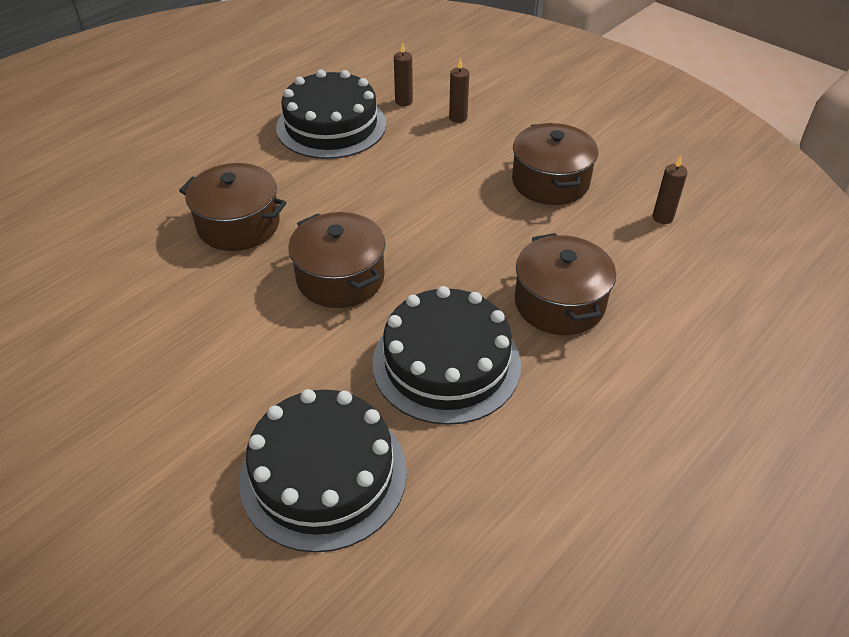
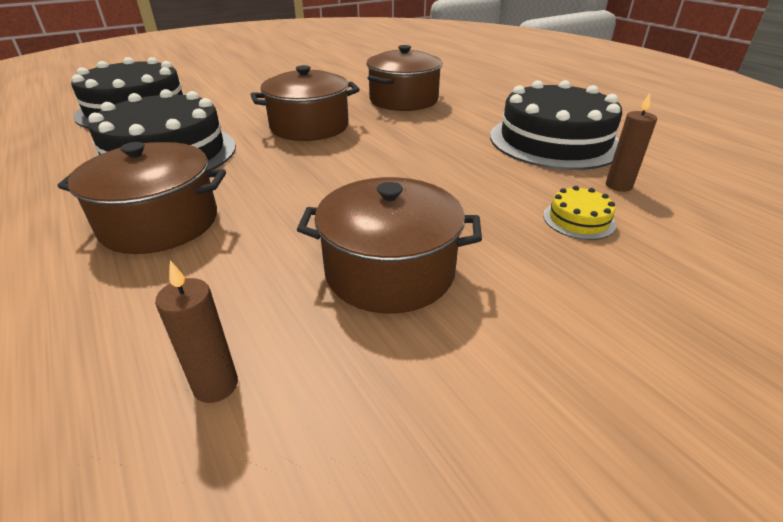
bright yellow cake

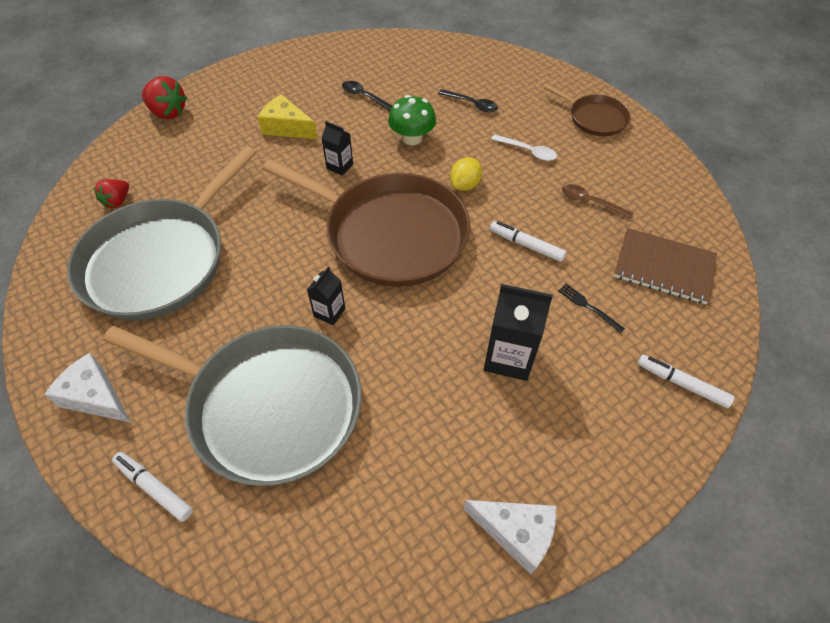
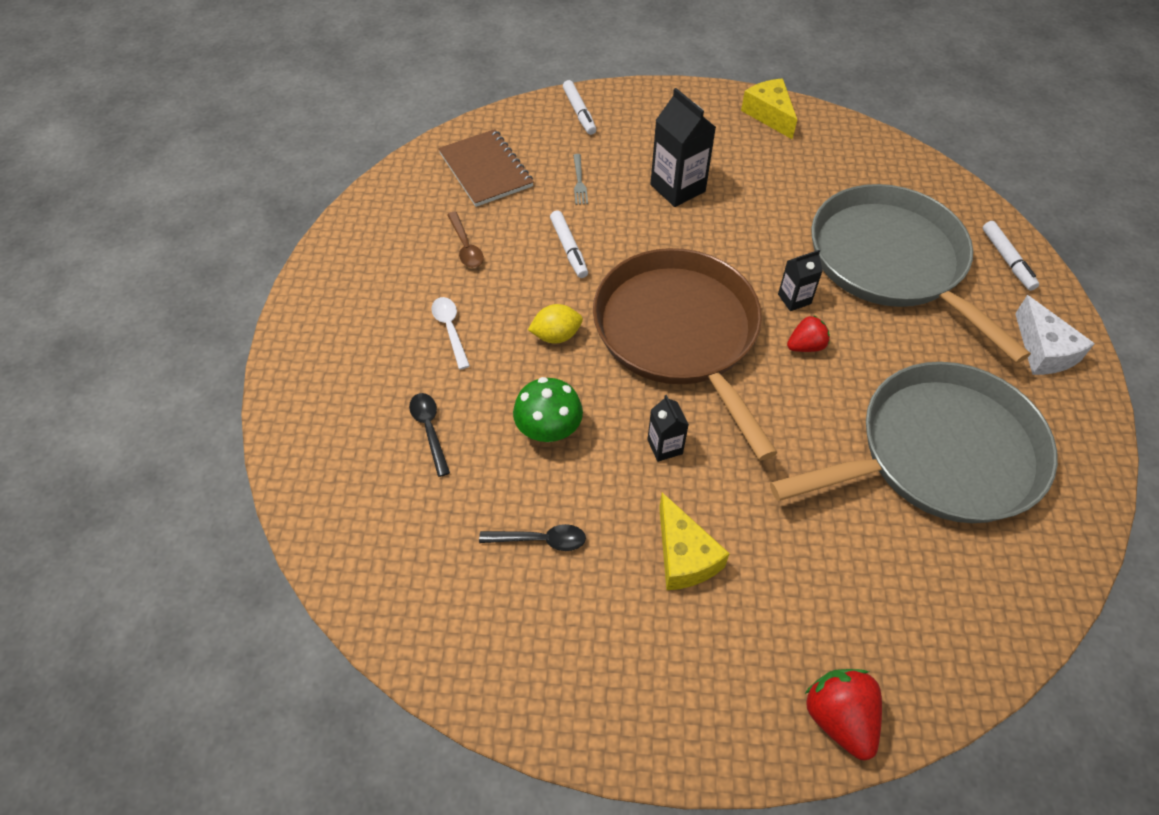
brown pan (no. 2 from left in the first image)
red berry (no. 1 from left)
bright yellow cheese (no. 2 from left)
ash-grey table fork
jet-black tablespoon (no. 2 from left)

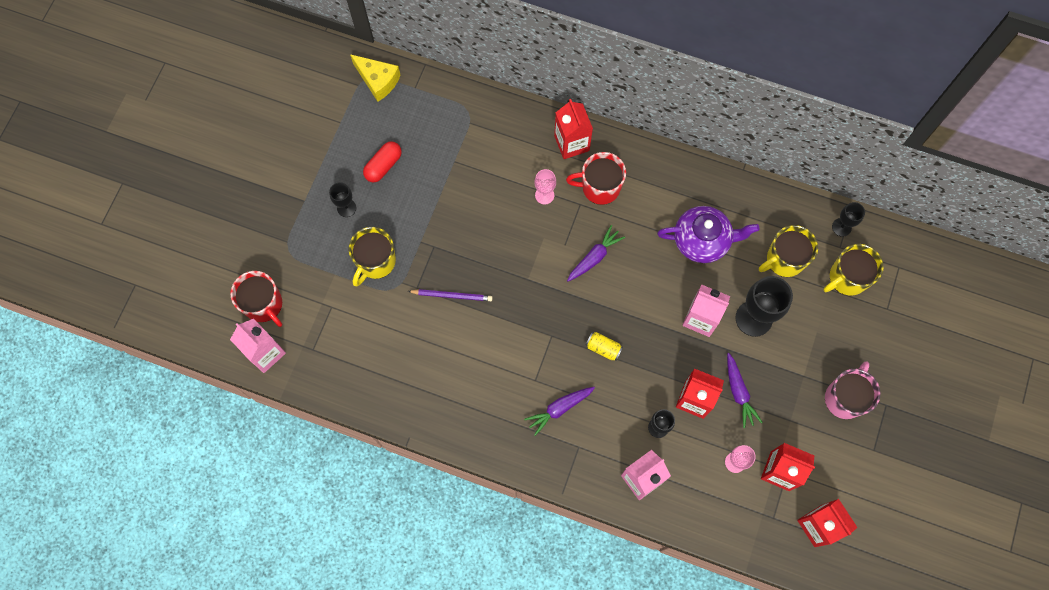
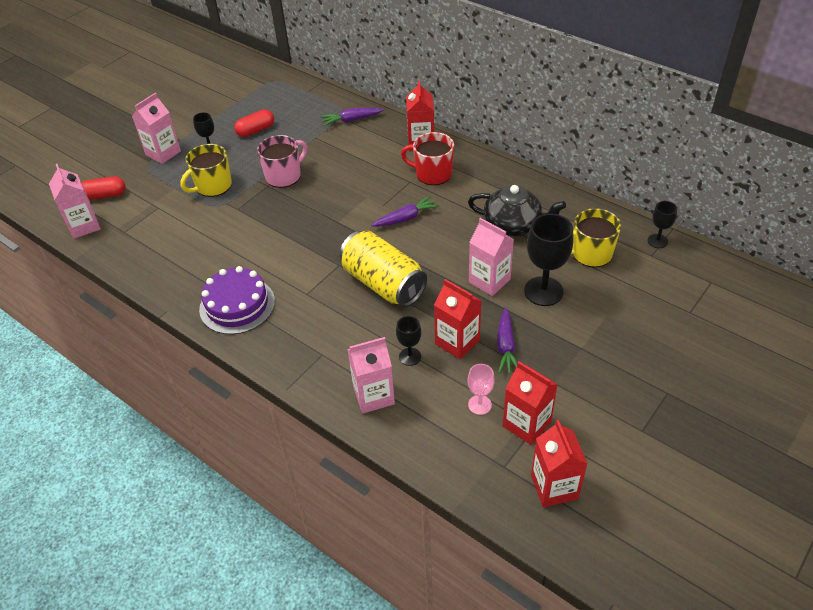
bright yellow cheese
purple lead pencil
rosy chalice (no. 1 from left in the first image)
bright yellow tea mug (no. 3 from left in the first image)
rosy milk carton (no. 2 from left)
purple cake
purple root vegetable (no. 1 from left)
rosy tea mug
red capsule (no. 1 from left)
jet-black china teapot
bright yellow tin

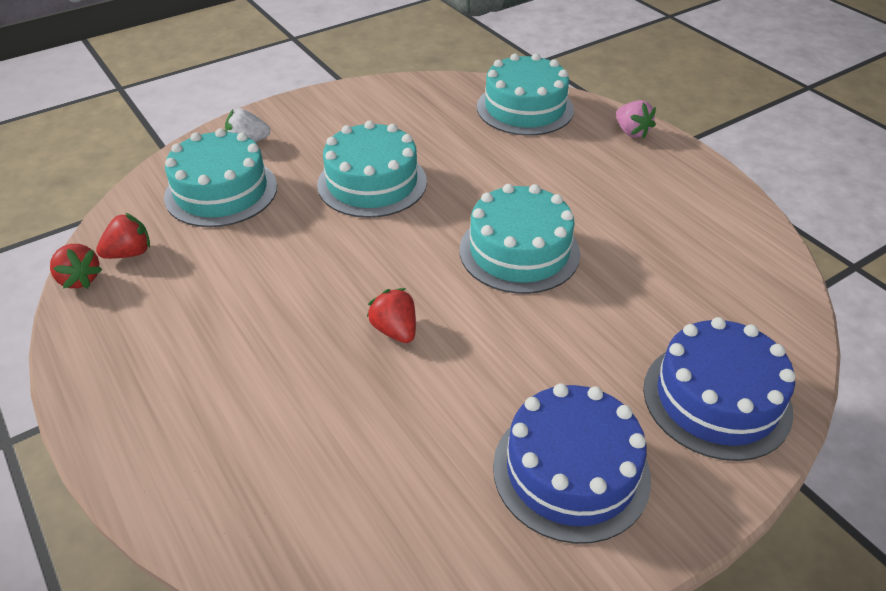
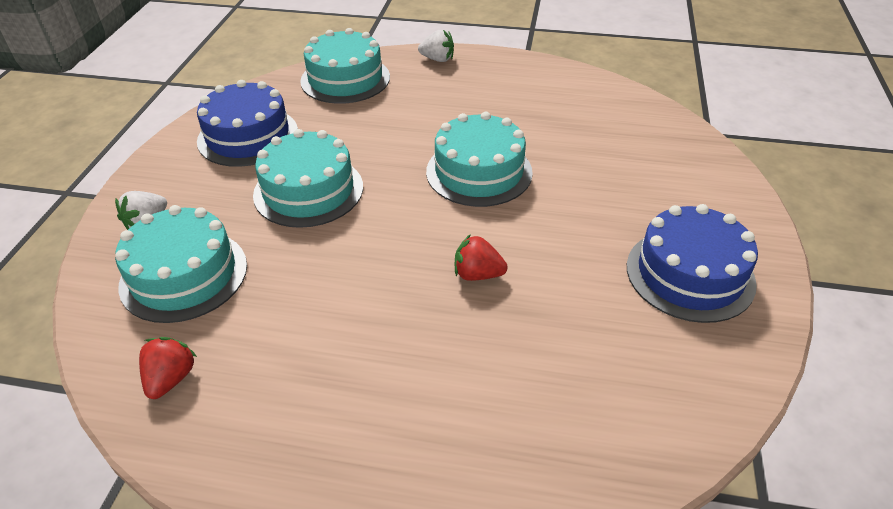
red berry (no. 1 from left in the first image)
royal blue cake (no. 1 from left)
snow-white berry (no. 2 from left)

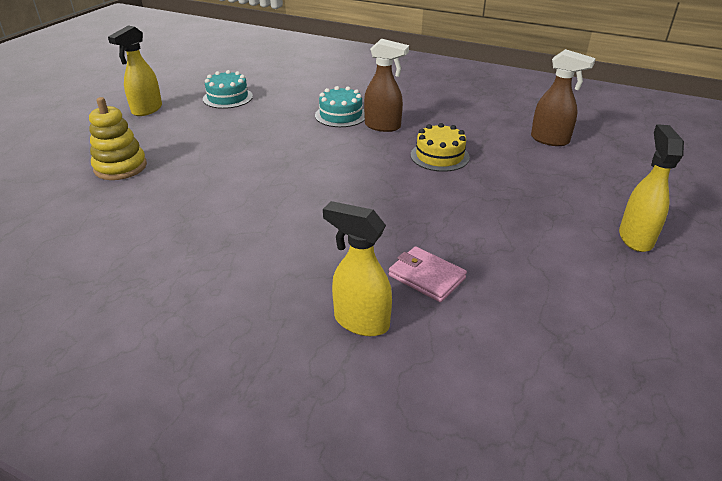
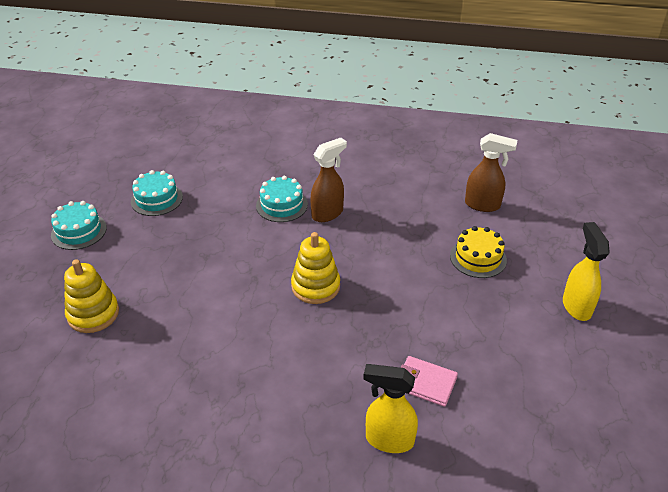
bright yellow stacking rings (no. 2 from left)
bright yellow cake
turquoise cake (no. 1 from left)
brown sprayer (no. 1 from left)

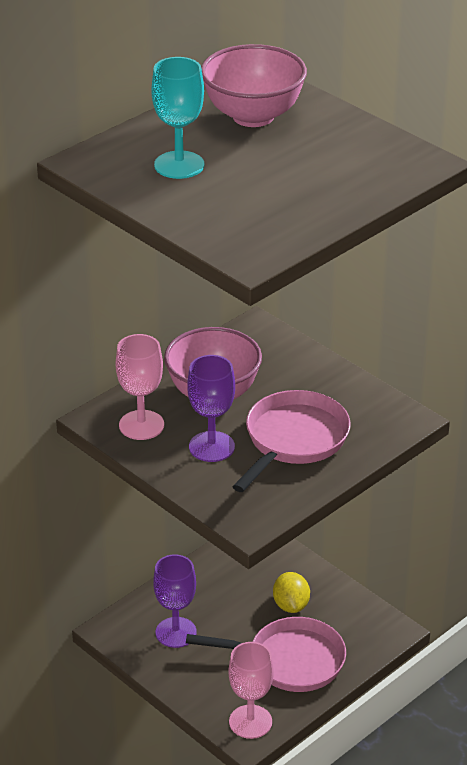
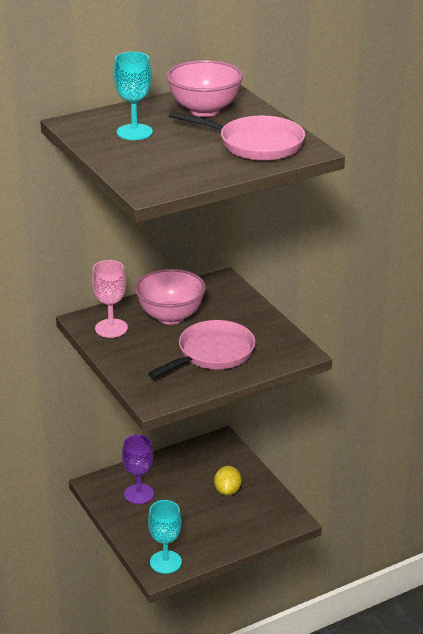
purple chalice (no. 2 from left in the first image)
rosy pan (no. 2 from left)
turquoise chalice (no. 2 from left)

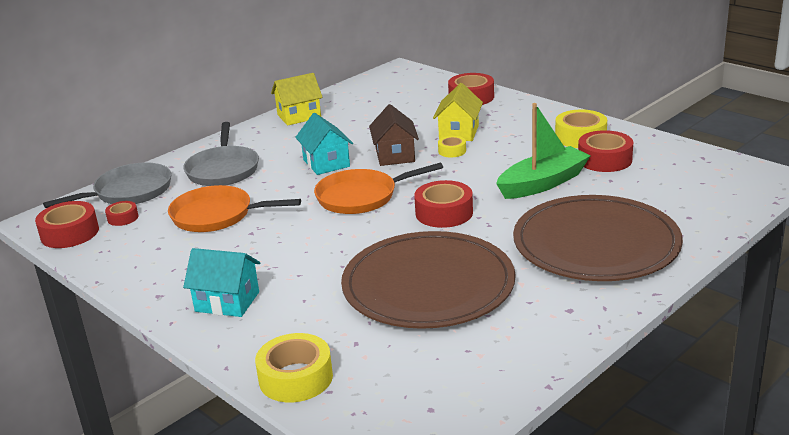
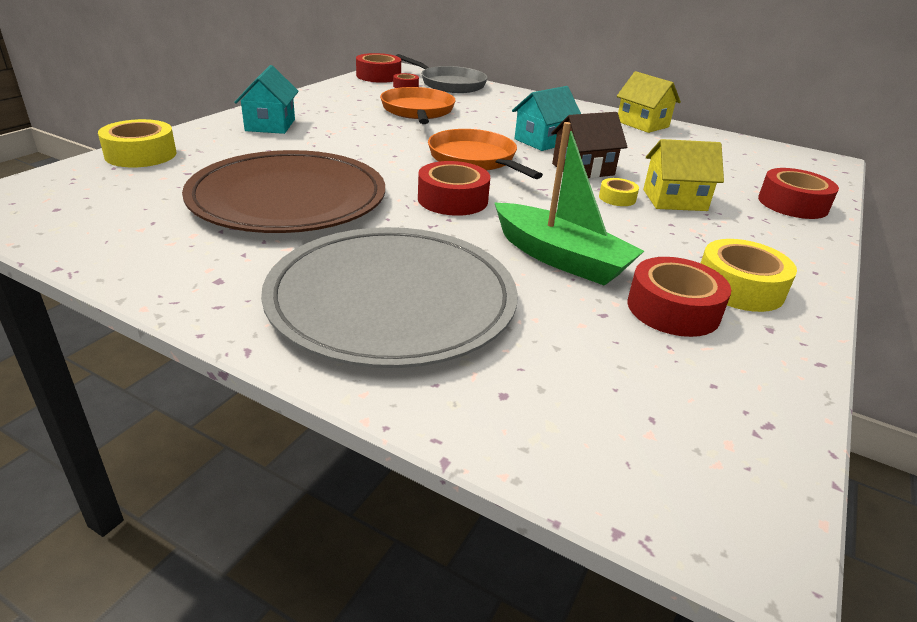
ash-grey pan (no. 2 from left in the first image)
ash-grey plate

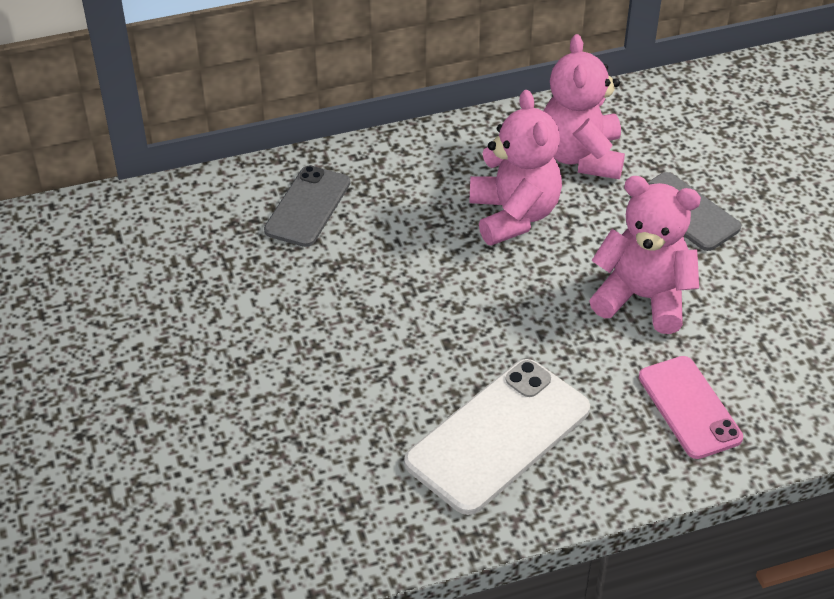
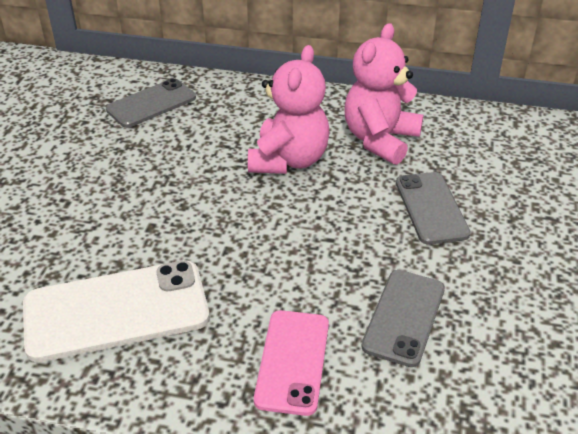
rosy teddy (no. 3 from left in the first image)
ash-grey mobile phone (no. 2 from left)

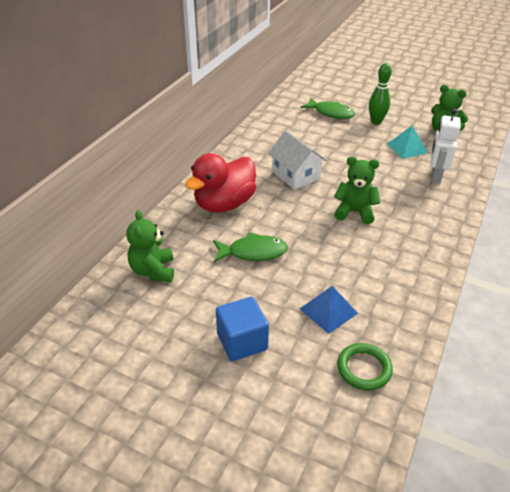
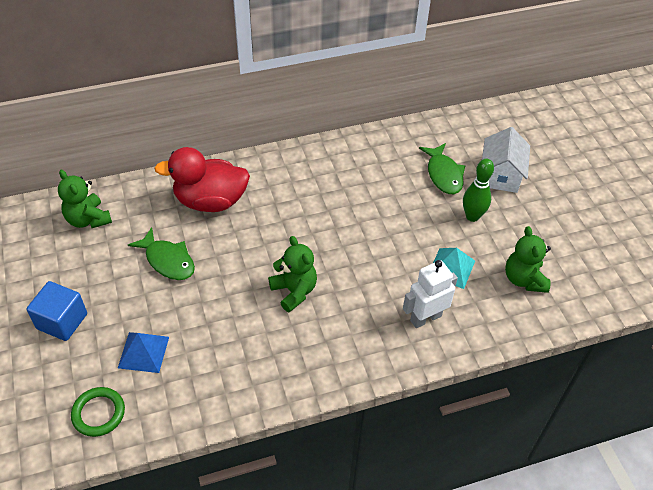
snow-white house
emerald teddy (no. 1 from left)

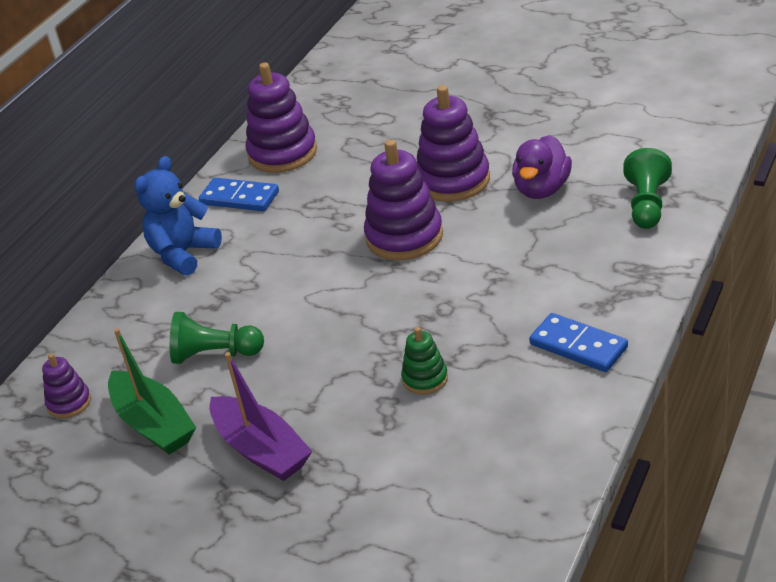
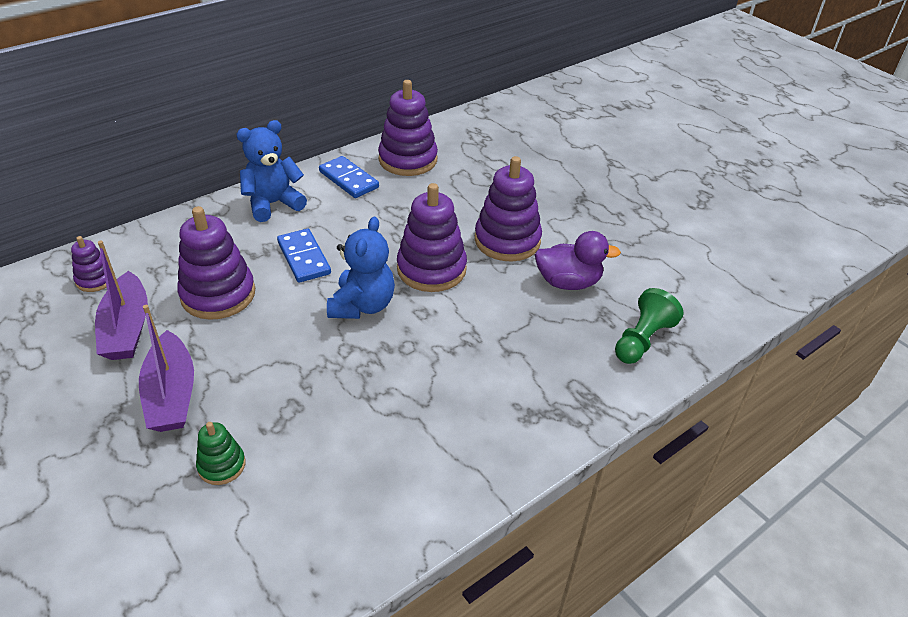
royal blue teddy (no. 2 from left)
emerald stacking rings
royal blue domino piece (no. 1 from left)
purple stacking rings (no. 2 from left)
purple boat (no. 1 from left)
purple rubber duck

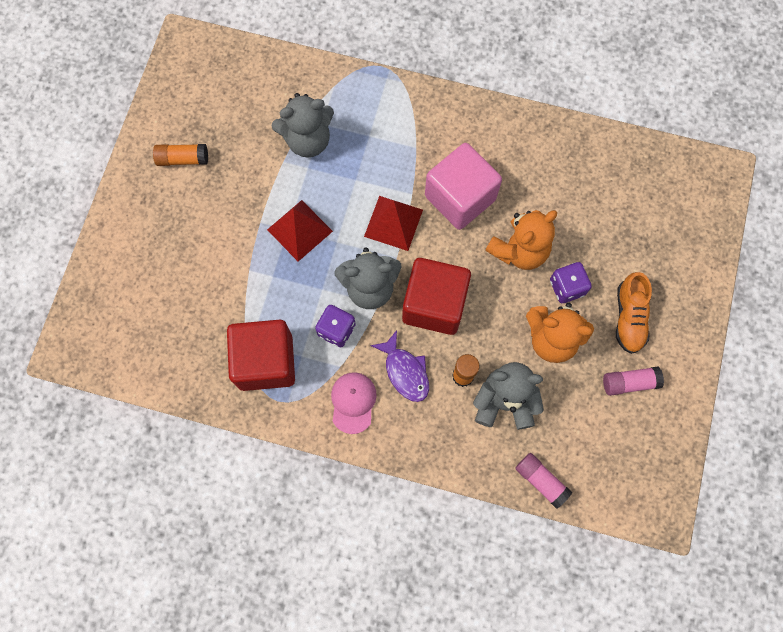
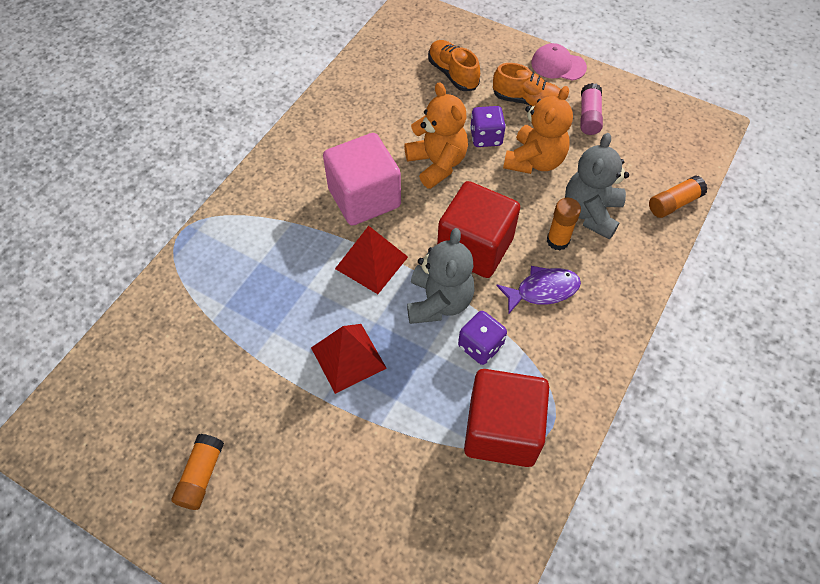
ash-grey teddy (no. 1 from left in the first image)
orange-coloured sneaker (no. 1 from left)
rosy peaked cap
orange-coloured glue (no. 3 from left)

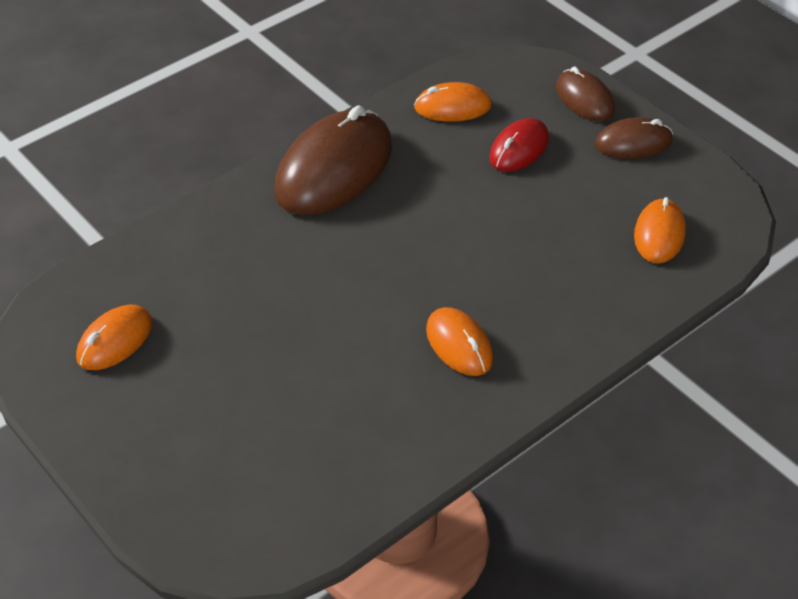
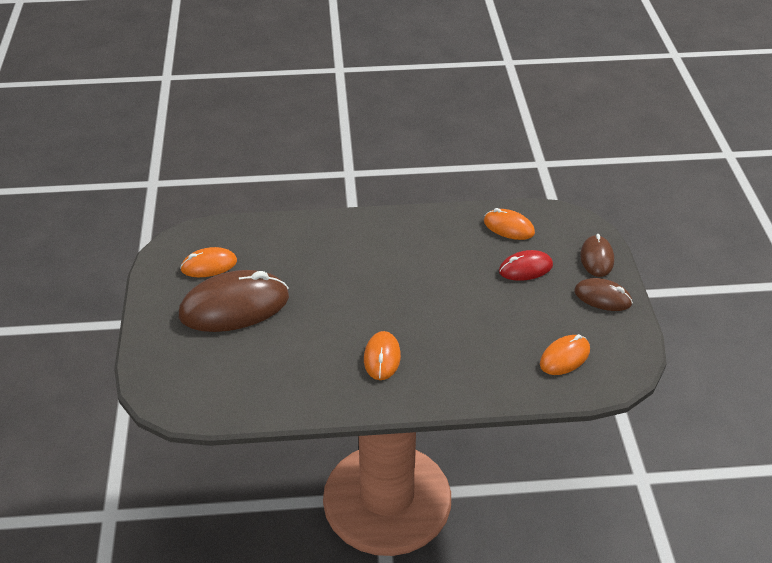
brown mouse (no. 1 from left)

